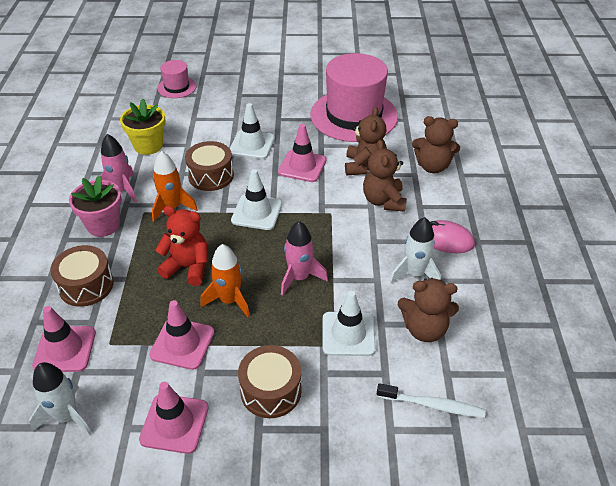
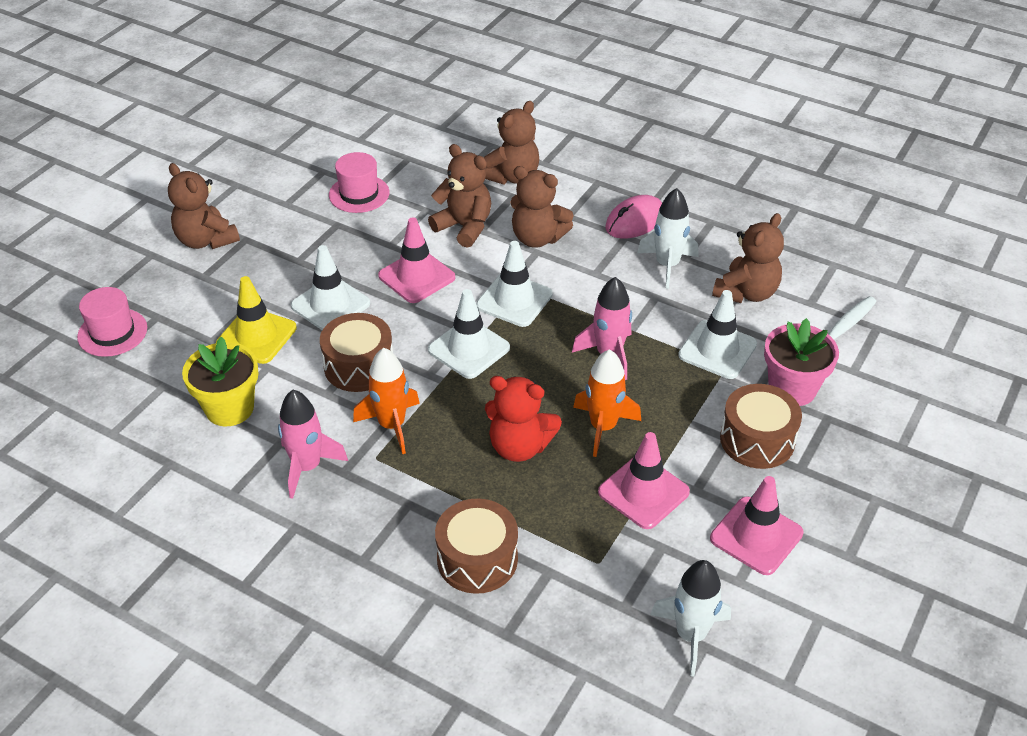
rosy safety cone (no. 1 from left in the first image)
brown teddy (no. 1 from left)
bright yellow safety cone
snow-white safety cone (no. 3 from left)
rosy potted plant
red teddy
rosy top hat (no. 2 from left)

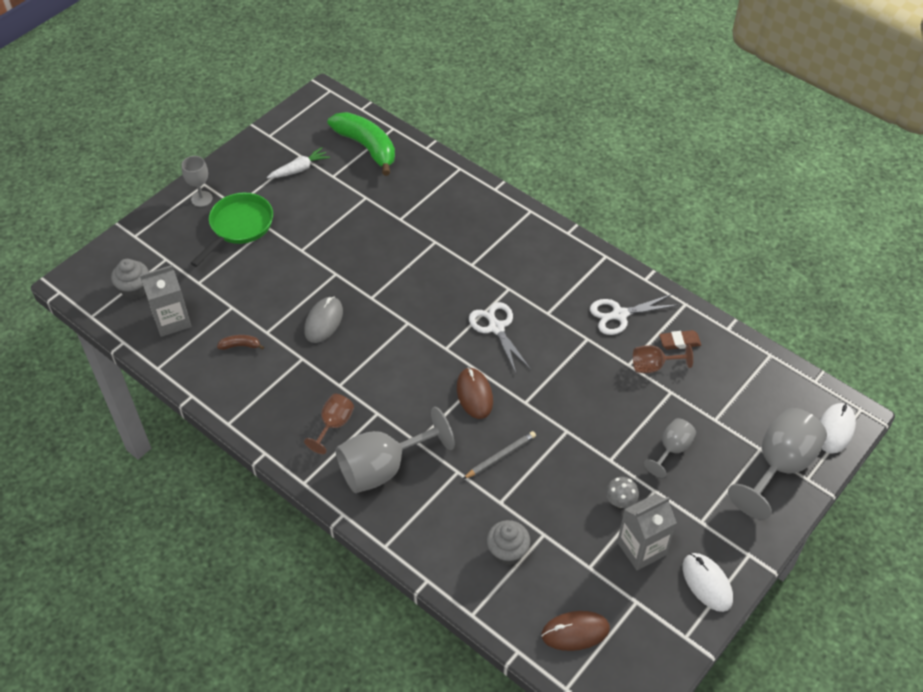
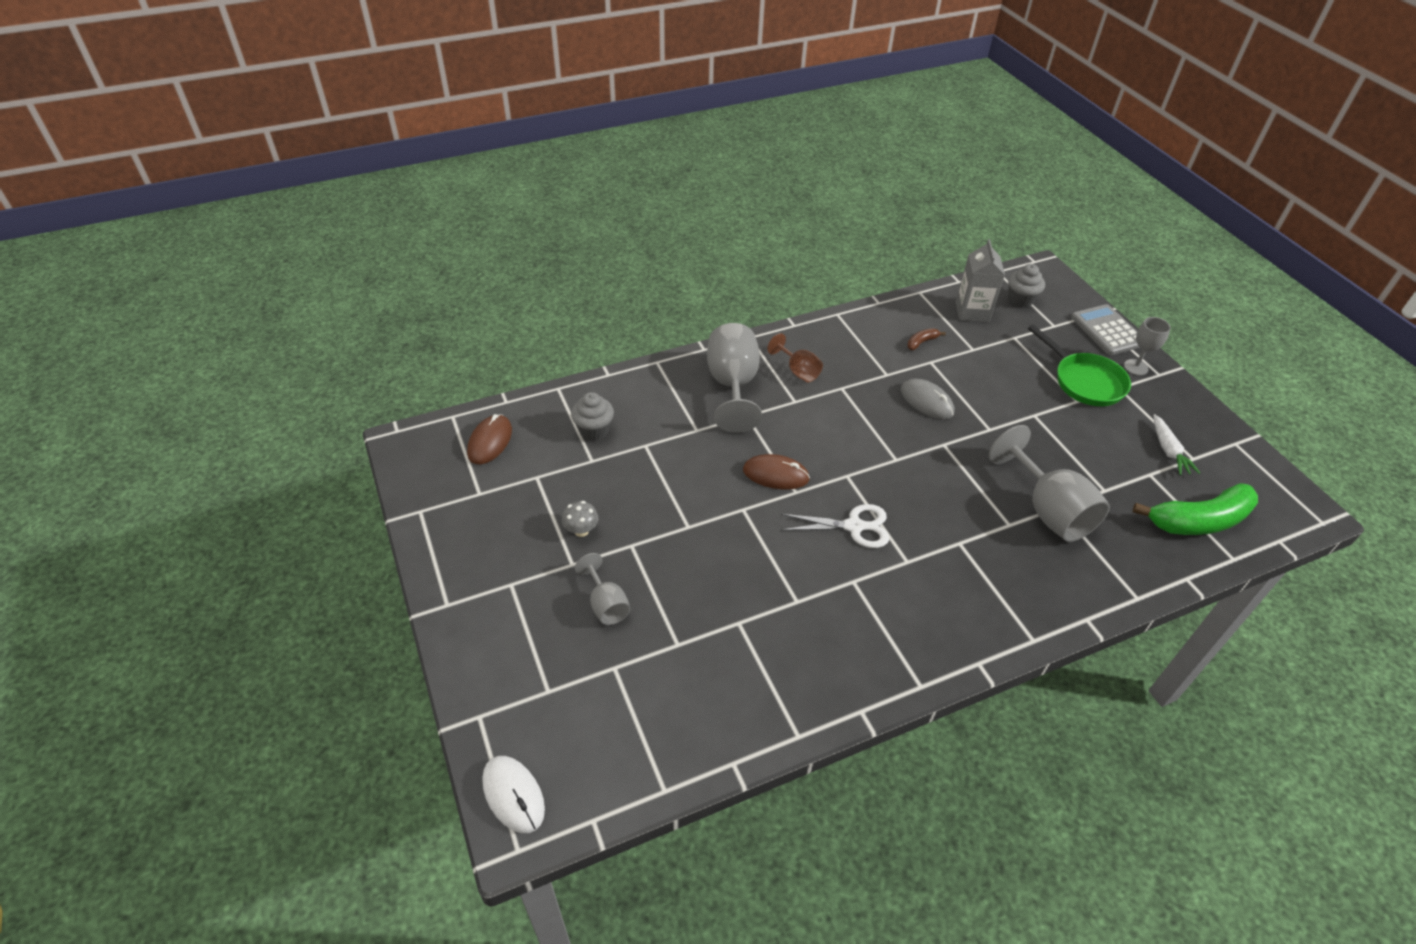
ash-grey lead pencil
snow-white scissors (no. 2 from left in the first image)
ash-grey milk carton (no. 2 from left in the first image)
brown chalice (no. 2 from left in the first image)
brown eraser
snow-white mouse (no. 1 from left in the first image)
ash-grey calculator
ash-grey chalice (no. 3 from left)
brown banana

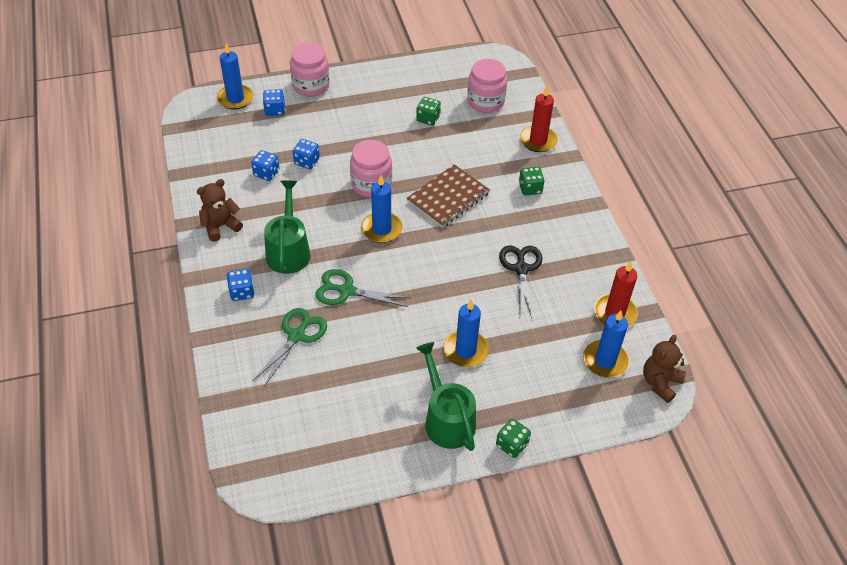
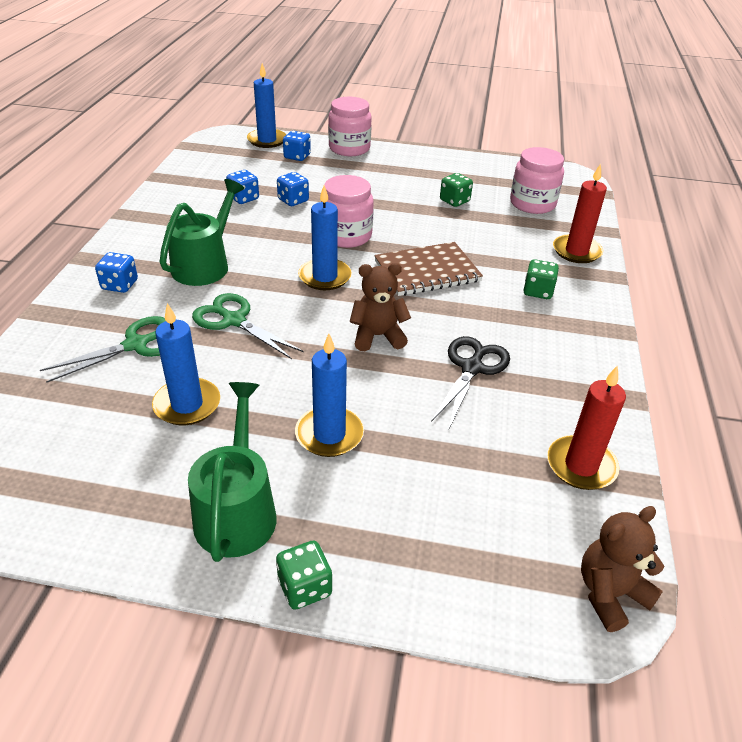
brown teddy (no. 1 from left)
royal blue pillar candle (no. 1 from left)

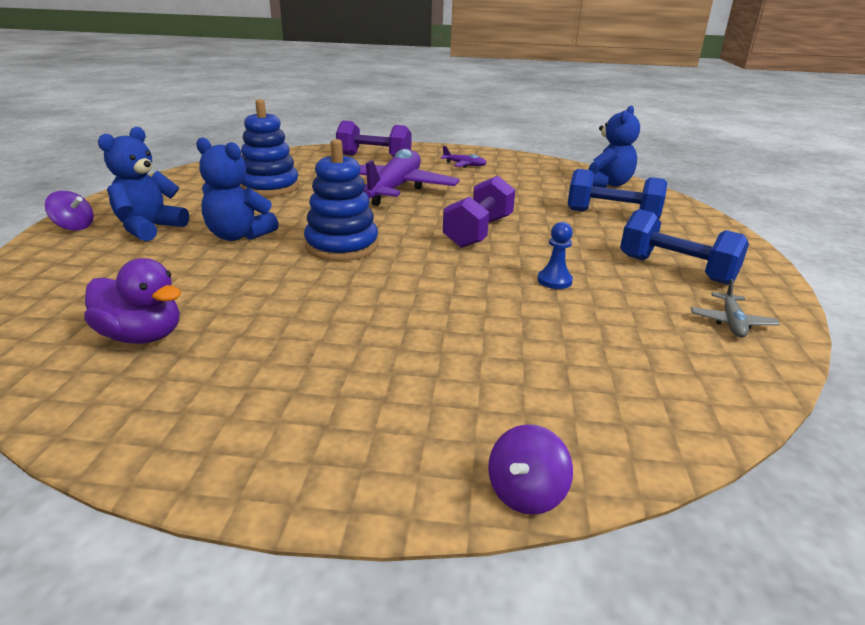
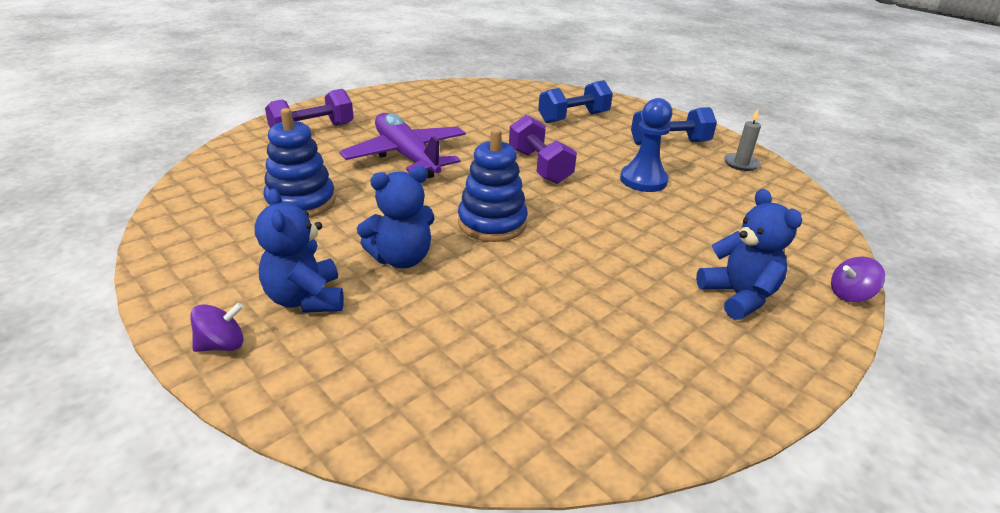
purple rubber duck
purple aeroplane (no. 2 from left in the first image)
royal blue teddy (no. 3 from left)
ash-grey pillar candle
purple spinning top (no. 2 from left)
royal blue chess pawn

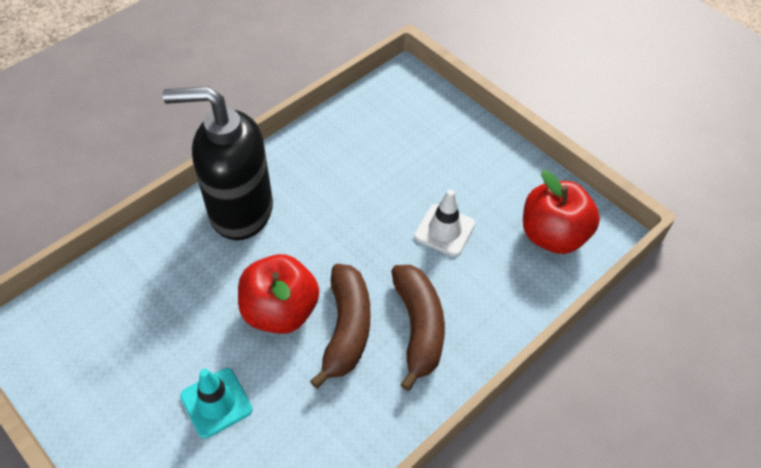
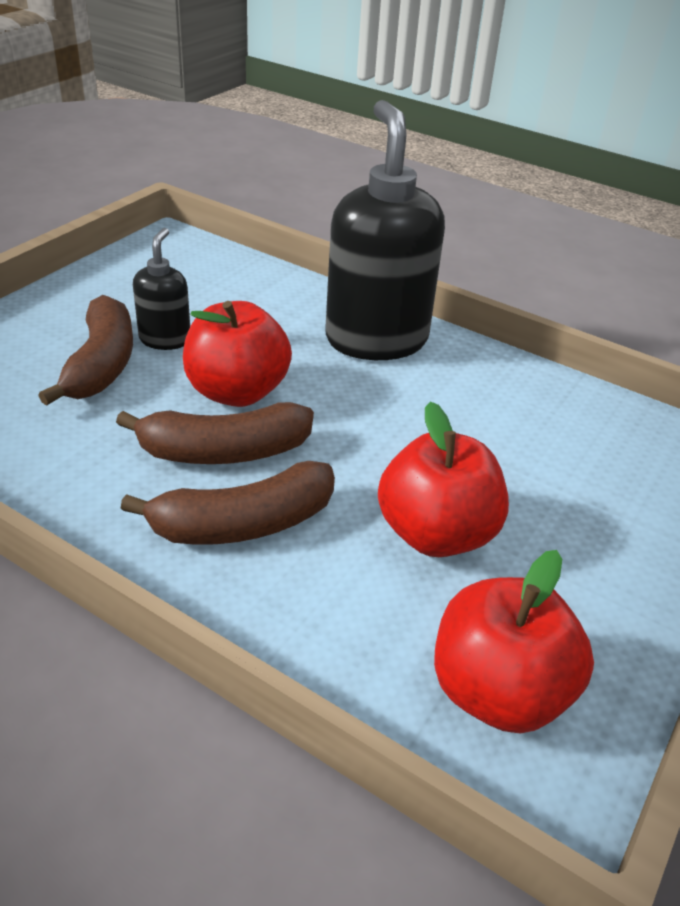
jet-black soap pump (no. 1 from left)
brown banana (no. 1 from left)
red apple (no. 2 from left)

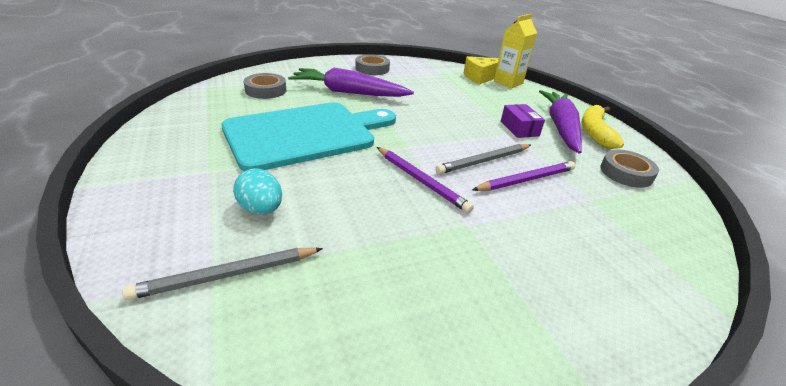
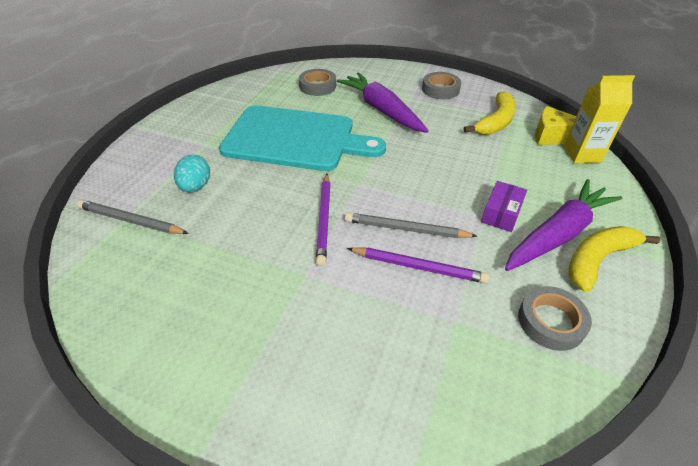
bright yellow banana (no. 1 from left)

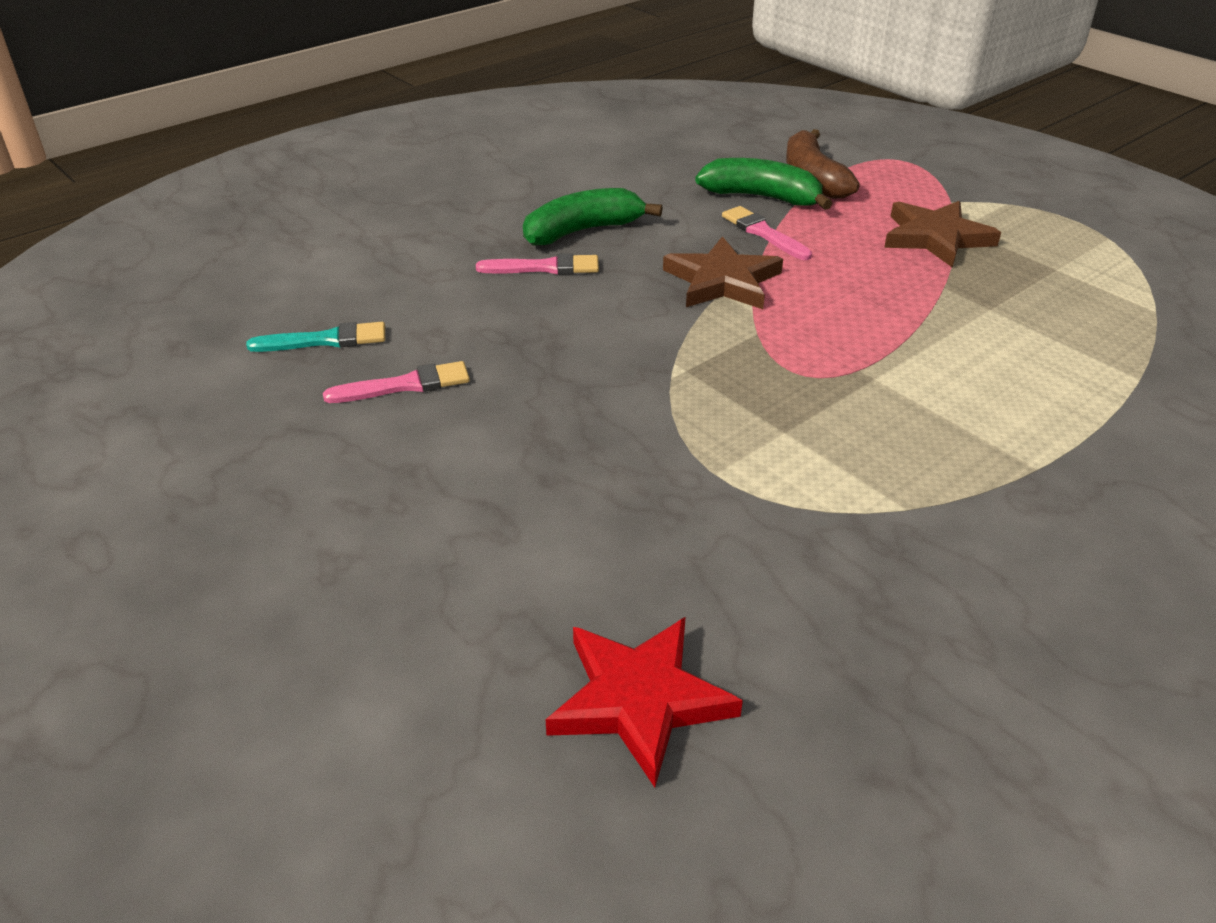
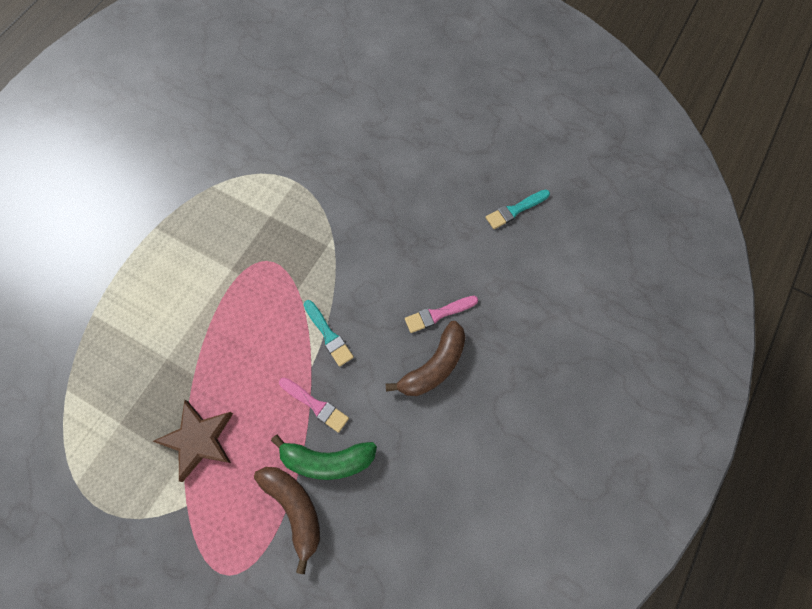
rosy paint brush (no. 1 from left in the first image)
red star shape
turquoise paint brush (no. 1 from left)
brown banana (no. 2 from left)

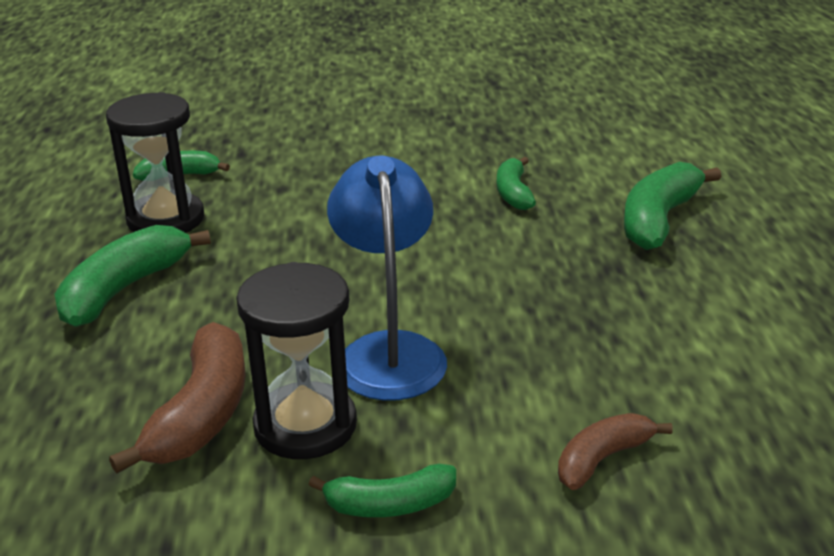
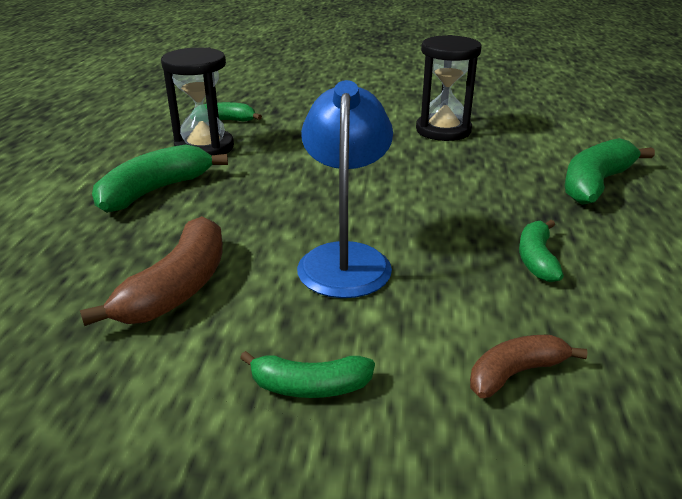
jet-black hourglass (no. 2 from left)
emerald banana (no. 4 from left)

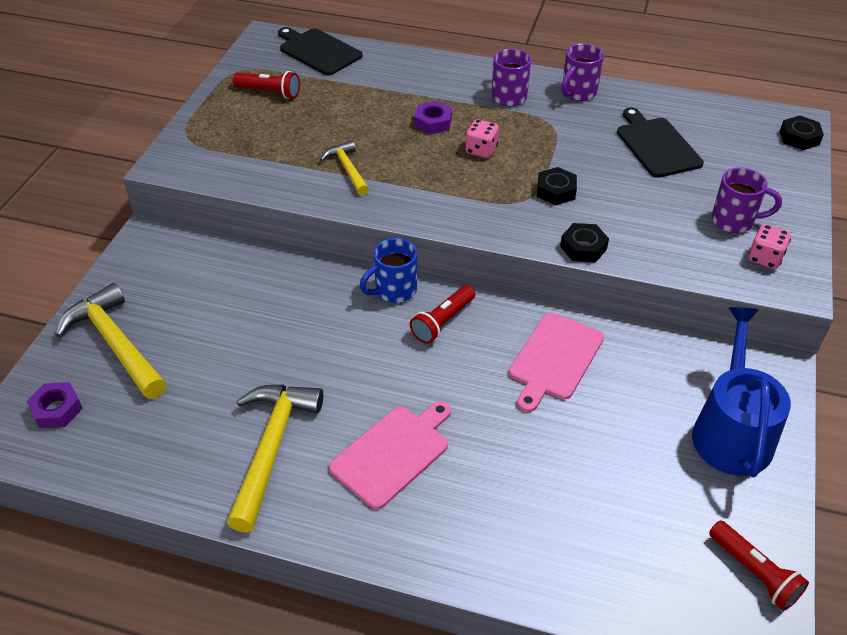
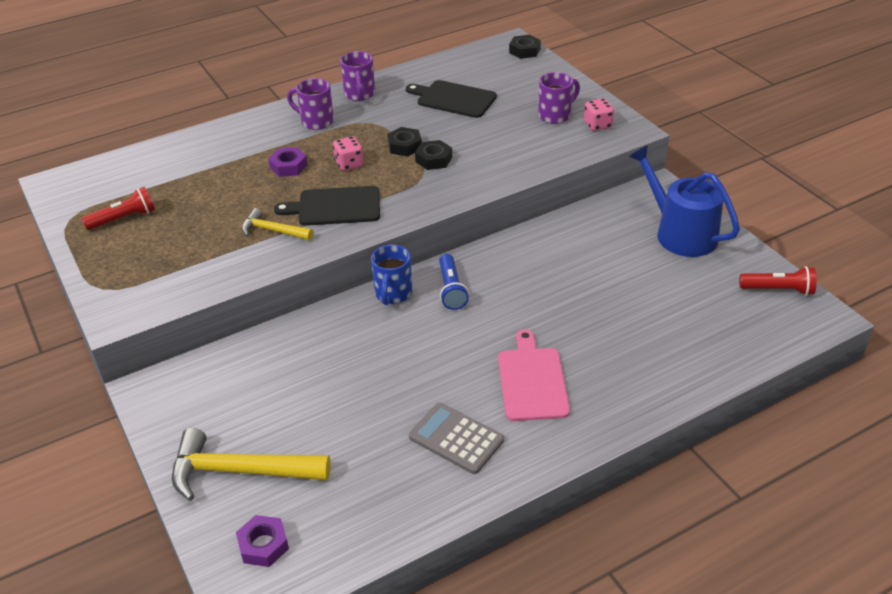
rosy chopping board (no. 2 from left in the first image)
jet-black chopping board (no. 1 from left)
jet-black nut (no. 1 from left)
ash-grey calculator
royal blue pocket torch

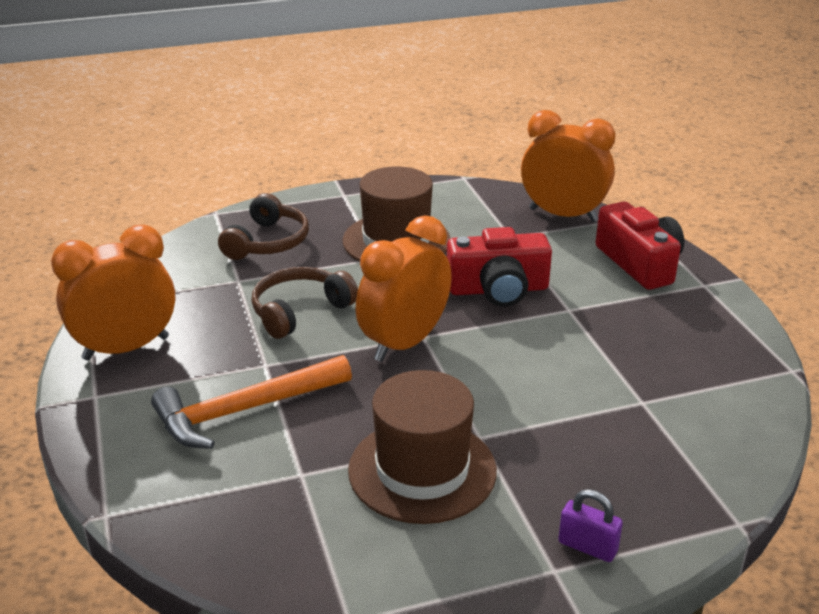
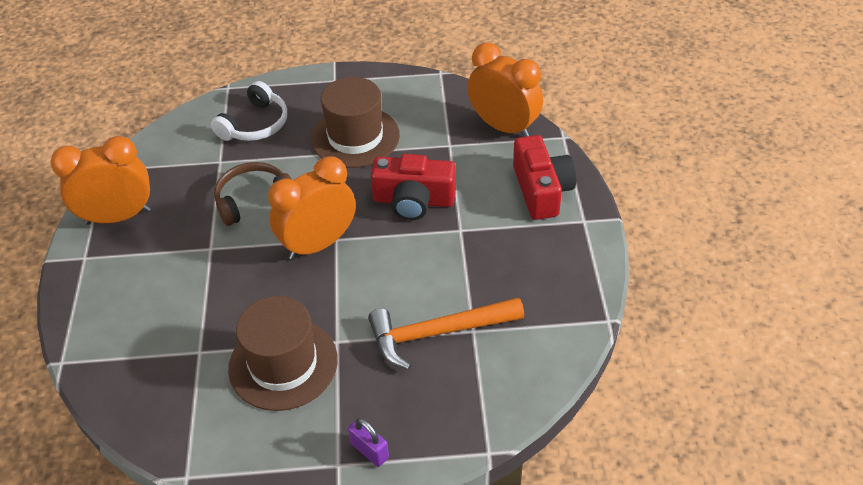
orange-coloured hammer
snow-white over-ear headphones

